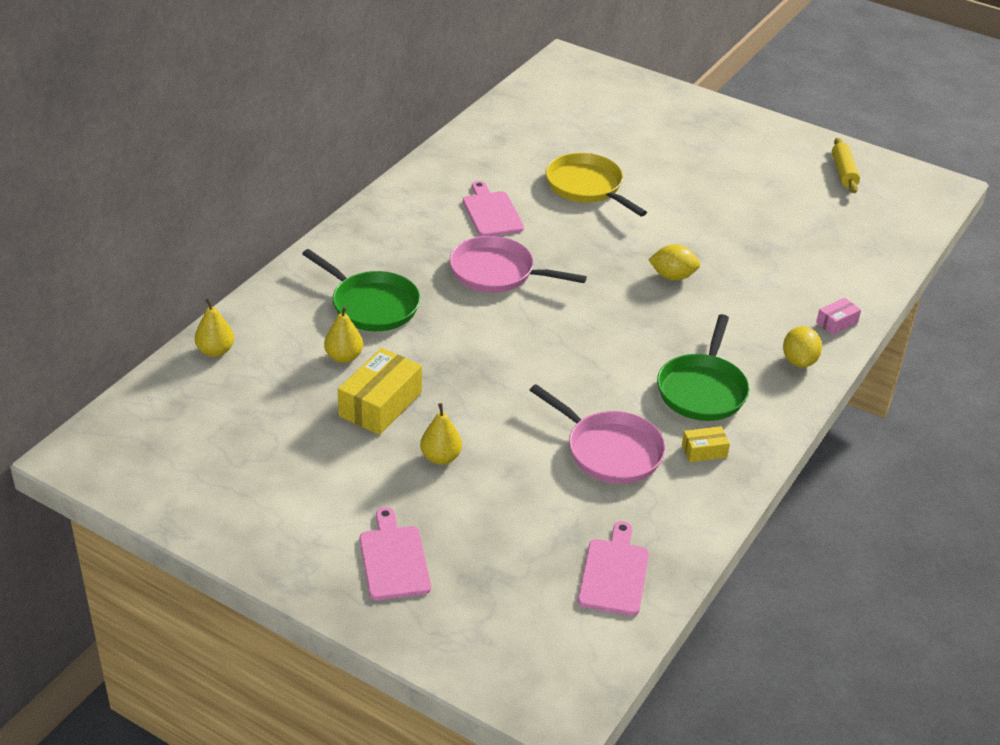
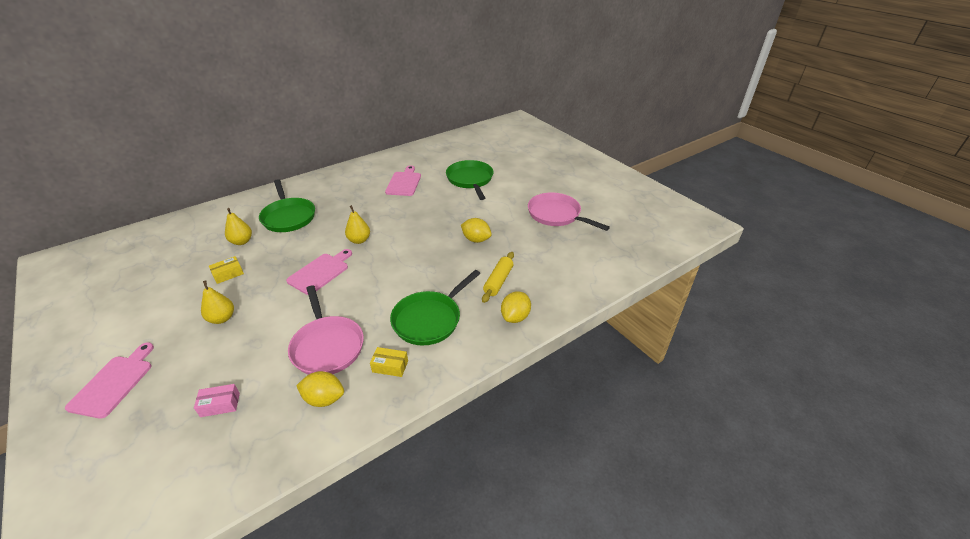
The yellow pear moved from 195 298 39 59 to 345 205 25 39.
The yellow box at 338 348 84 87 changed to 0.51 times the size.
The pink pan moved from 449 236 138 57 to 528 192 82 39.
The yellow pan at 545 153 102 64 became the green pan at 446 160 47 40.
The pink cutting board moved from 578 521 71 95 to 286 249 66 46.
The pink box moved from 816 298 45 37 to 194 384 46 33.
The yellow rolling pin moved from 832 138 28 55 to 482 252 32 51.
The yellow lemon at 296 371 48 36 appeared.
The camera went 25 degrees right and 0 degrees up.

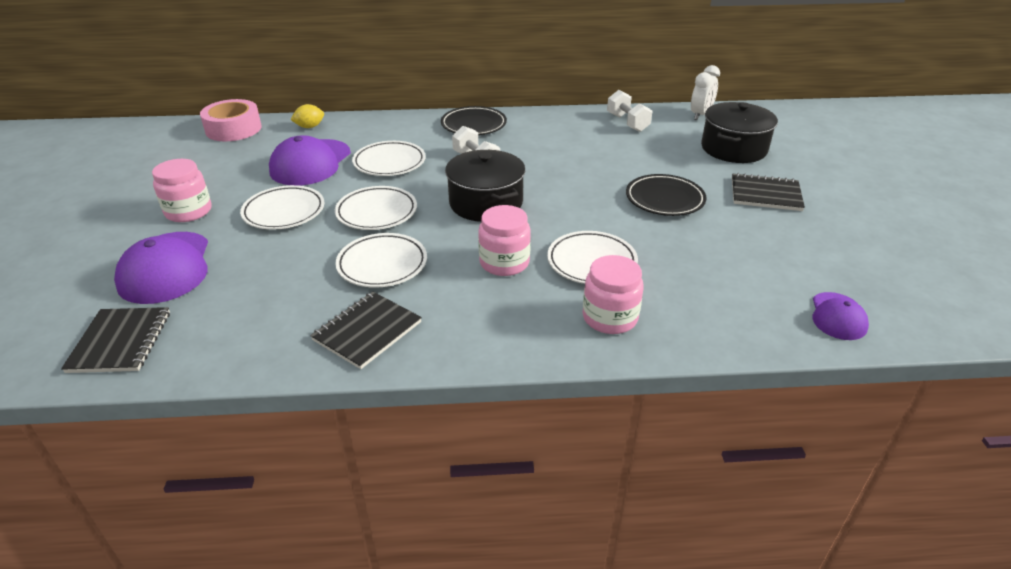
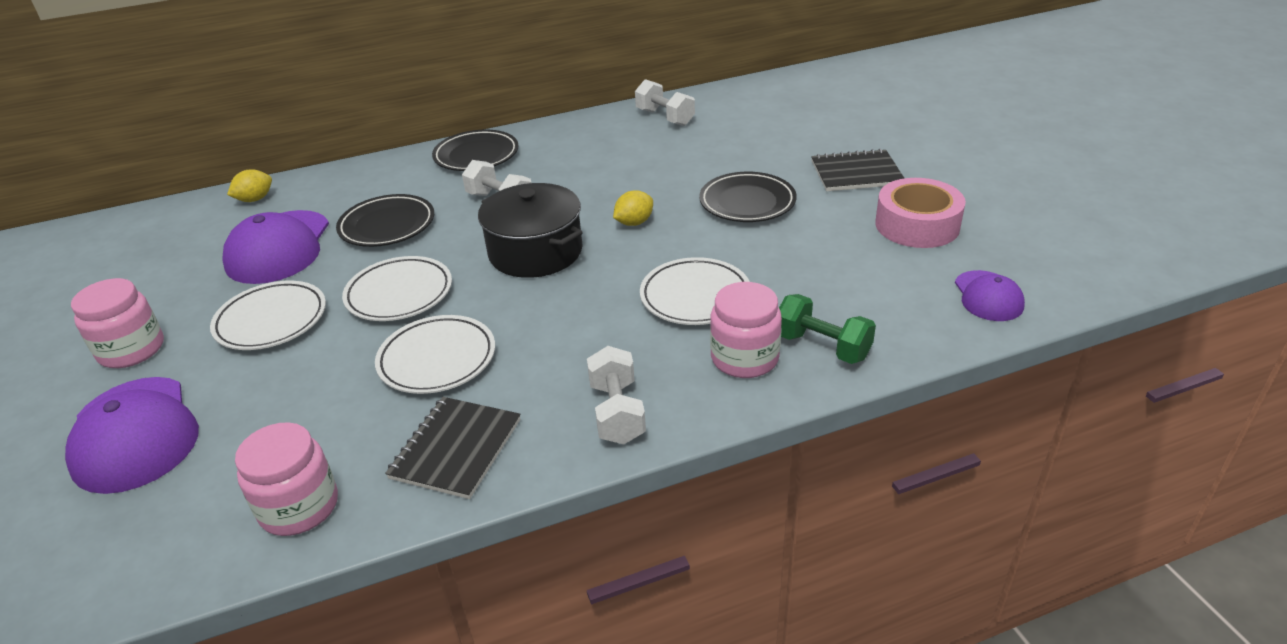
The black notebook at 61 307 109 66 disappeared.
The pink tape moved from 200 99 62 42 to 875 178 91 70.
The white plate at 352 141 74 35 became the black plate at 336 194 98 53.
The pink jar moved from 478 205 53 71 to 235 422 103 114.
The white clock at 691 65 29 55 disappeared.
The black pot at 701 102 77 61 disappeared.
The white dumbbell at 587 346 59 98 appeared.
The yellow lemon at 613 190 40 36 appeared.
The green dumbbell at 779 294 97 70 appeared.
The camera went 15 degrees left and 0 degrees up.

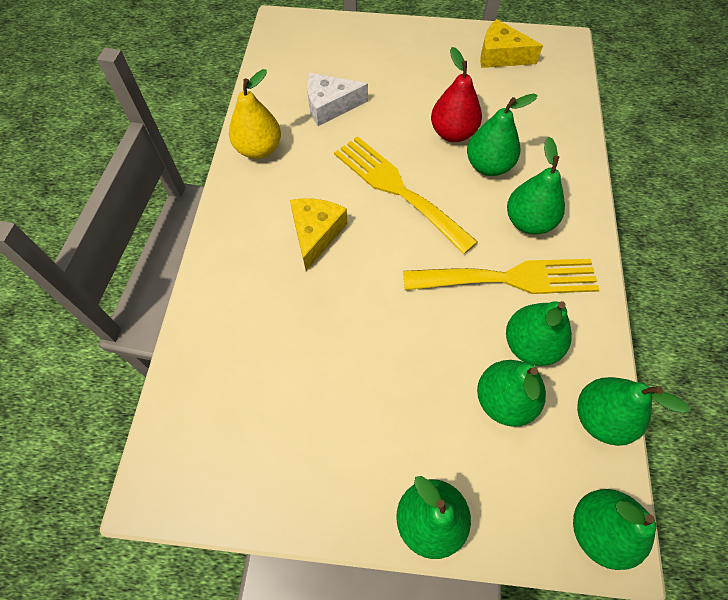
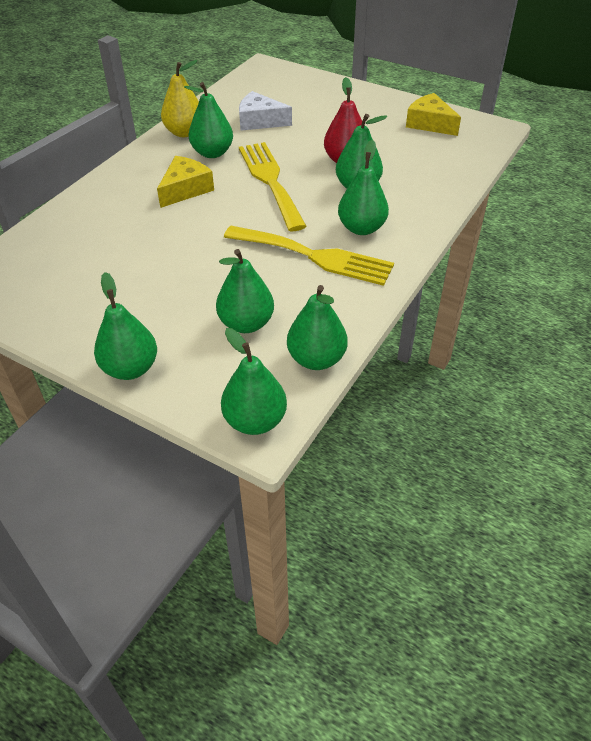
The green pear moved from 506 301 66 65 to 184 82 49 76.
The camera went 25 degrees right and 15 degrees down.

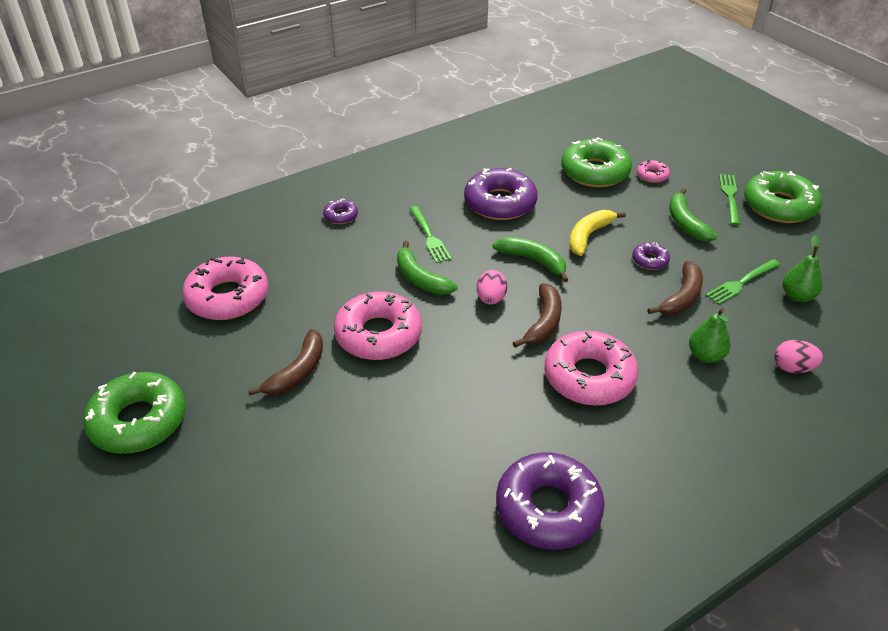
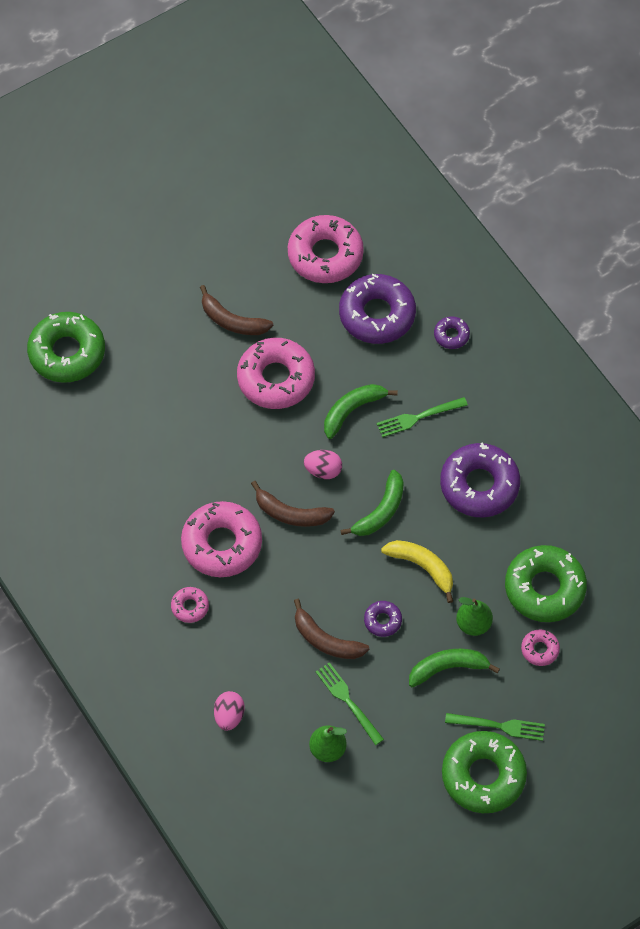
The green donut moved from 83 372 103 82 to 27 312 78 71.
The purple donut moved from 496 452 109 98 to 339 274 77 70.
The green pear moved from 689 308 42 55 to 456 597 37 39.
The pink donut at 171 587 38 36 appeared.
The camera went 90 degrees right and 20 degrees up.

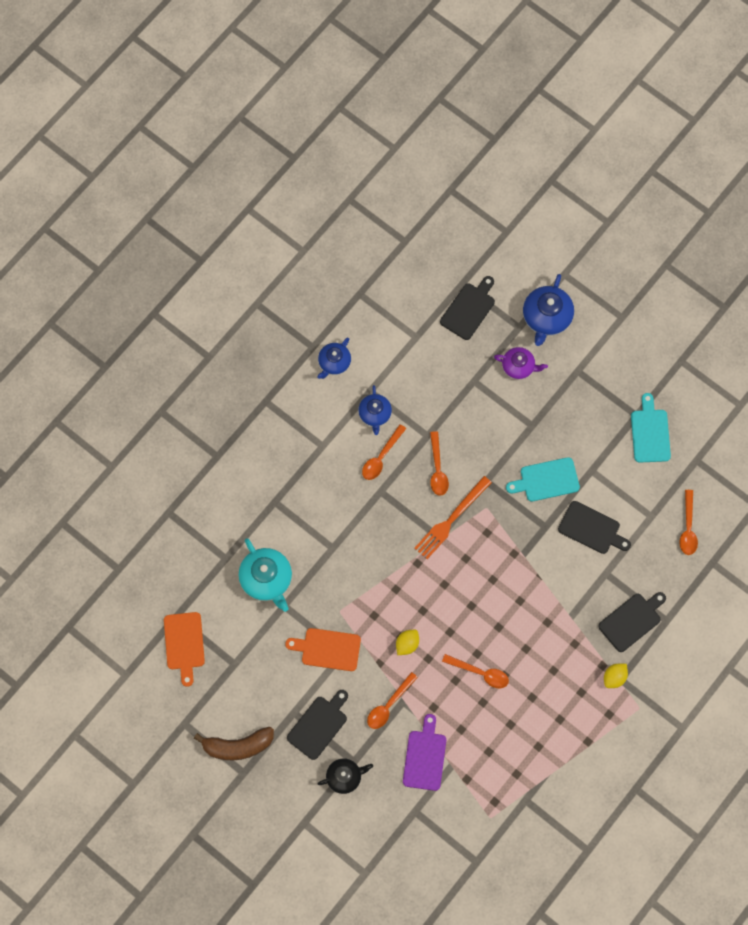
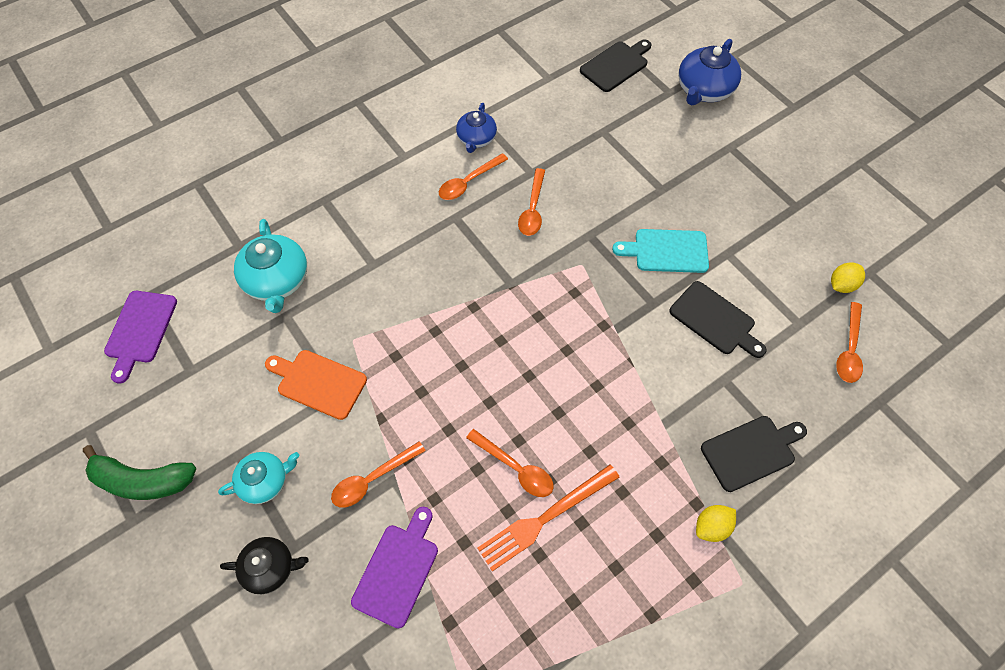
The orange cutting board at 164 612 41 75 became the purple cutting board at 104 291 73 93.
The brown banana at 194 727 80 33 became the green banana at 83 445 113 55.
The black cutting board at 287 690 61 70 was replaced by the turquoise teapot at 218 452 81 52.
The blue teapot at 317 338 34 41 disappeared.
The yellow lemon moved from 396 630 23 25 to 831 262 34 31.
The orange fork moved from 414 476 78 83 to 477 465 143 106.
The purple teapot at 494 347 54 32 disappeared.
The turquoise cutting board at 631 393 40 70 disappeared.
The camera went 15 degrees right and 10 degrees down.

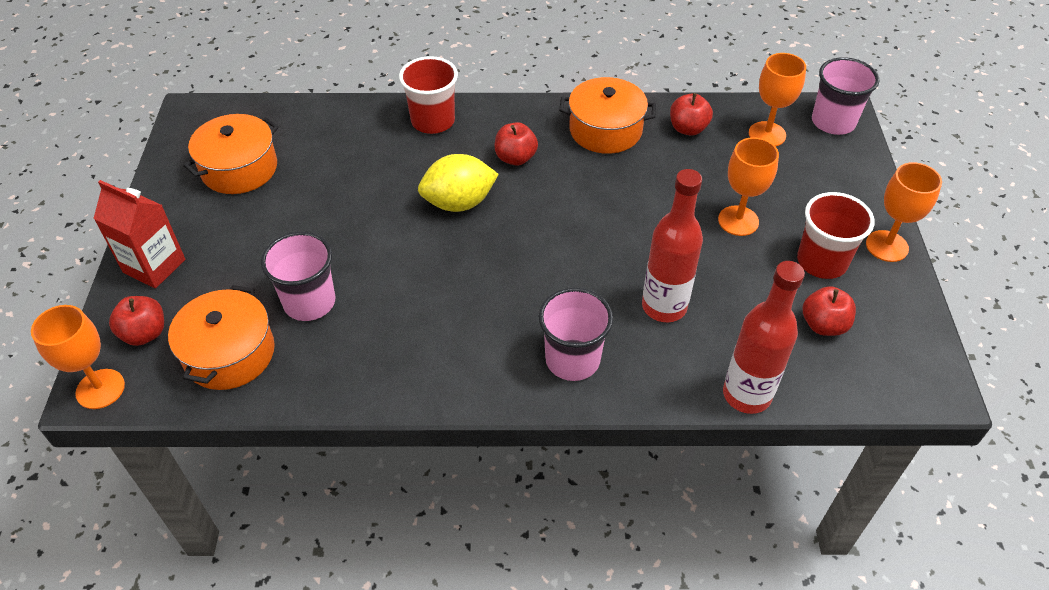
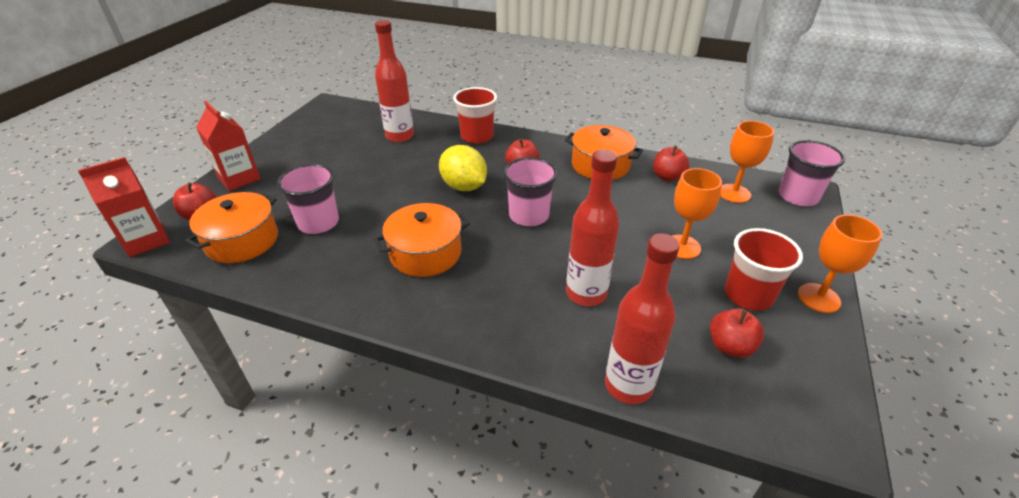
The orange goblet at 31 305 94 104 was replaced by the red carton at 78 157 92 100.
The orange pot moved from 183 114 96 80 to 374 203 96 74.
The yellow lemon at 418 154 81 58 turned 45 degrees clockwise.
The pink cup moved from 539 288 74 93 to 503 157 55 69.
The red bottle at 375 20 39 122 appeared.
The camera went 20 degrees right and 10 degrees down.

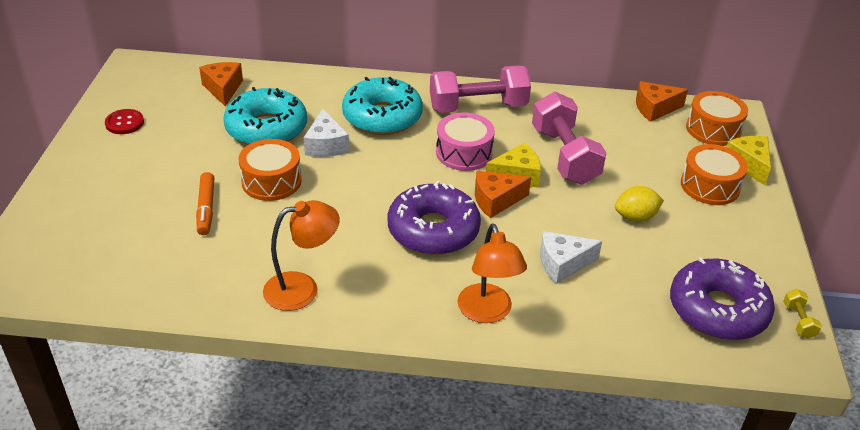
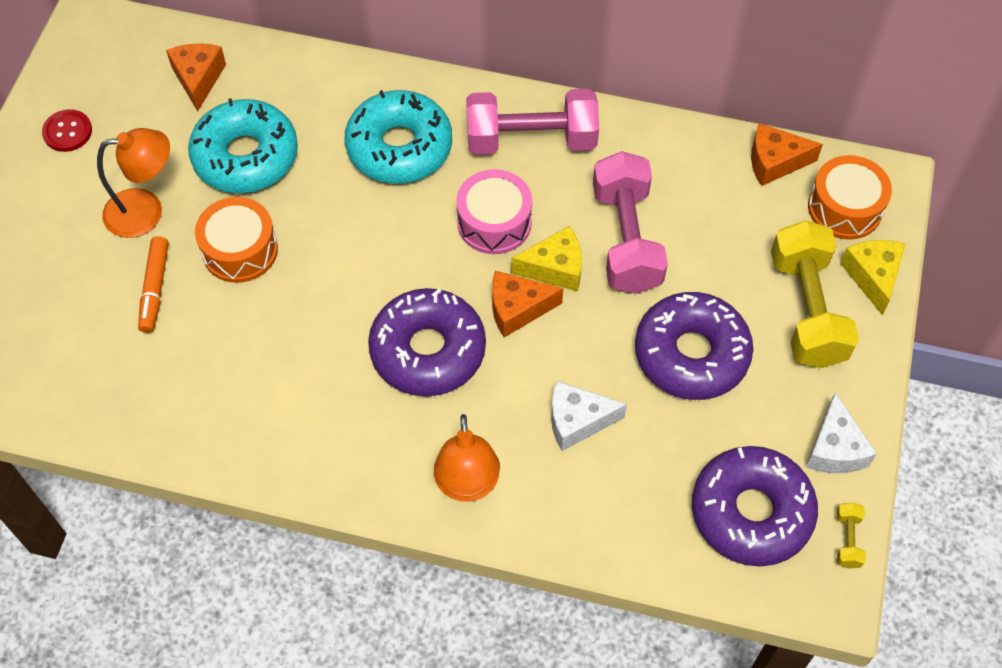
The orange lamp moved from 263 200 77 111 to 97 128 73 110.
The white cheese moved from 304 109 45 48 to 806 393 71 80.
The yellow lemon at 615 186 49 36 was replaced by the purple donut at 635 292 118 108.
The orange drum at 681 144 67 61 was replaced by the yellow dumbbell at 771 220 88 148.
The camera went 10 degrees right and 20 degrees up.

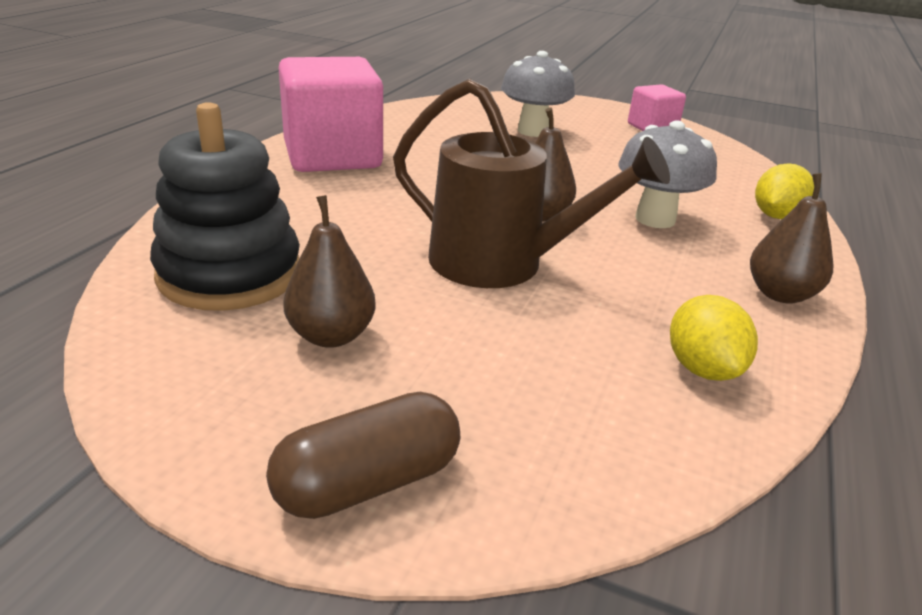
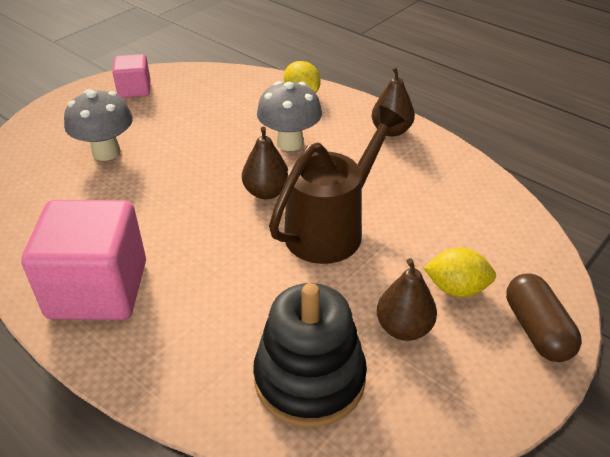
The yellow lemon moved from 670 295 88 86 to 424 247 72 50.
The camera went 70 degrees left and 10 degrees up.

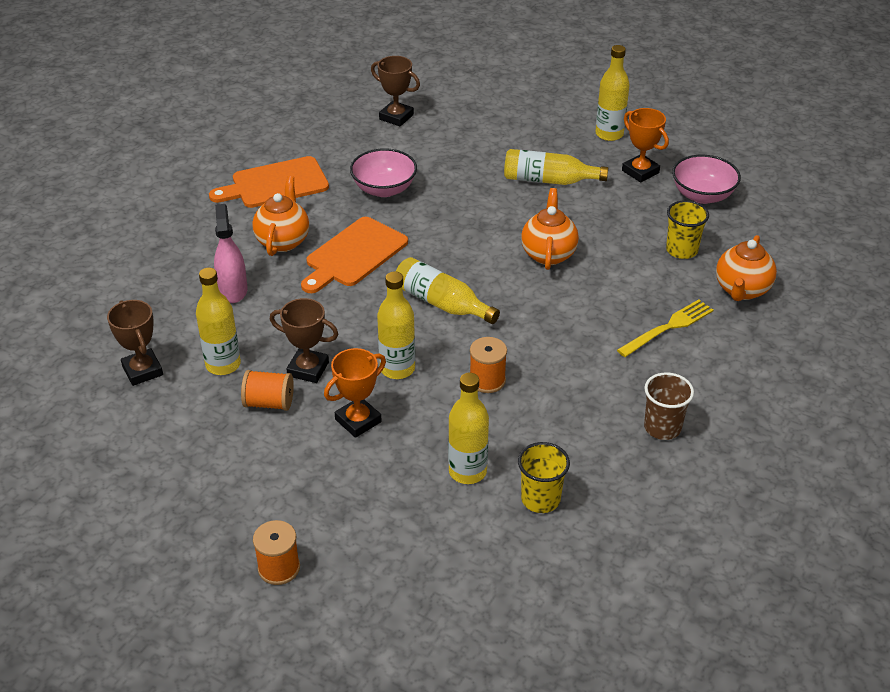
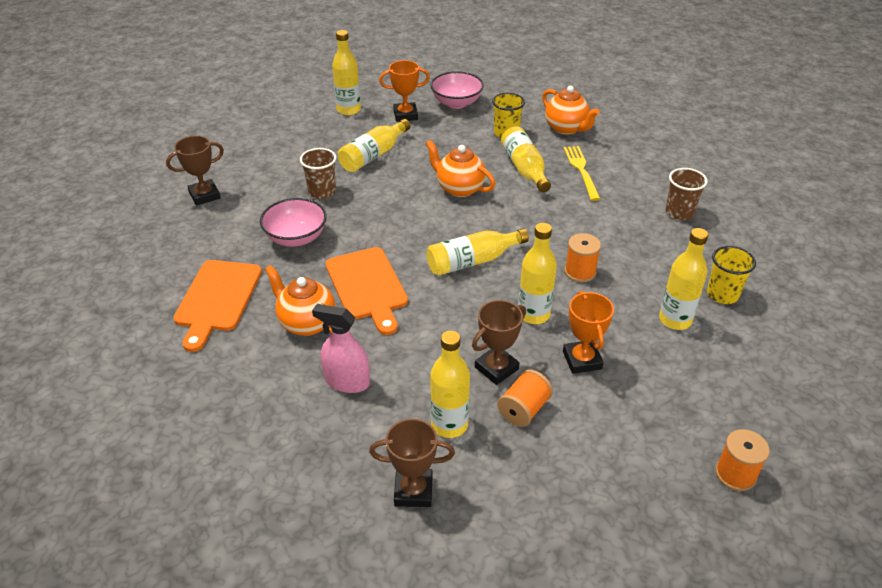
The brown cup at 300 148 36 51 appeared.
The yellow bottle at 501 126 50 66 appeared.
The camera went 60 degrees left and 0 degrees up.

